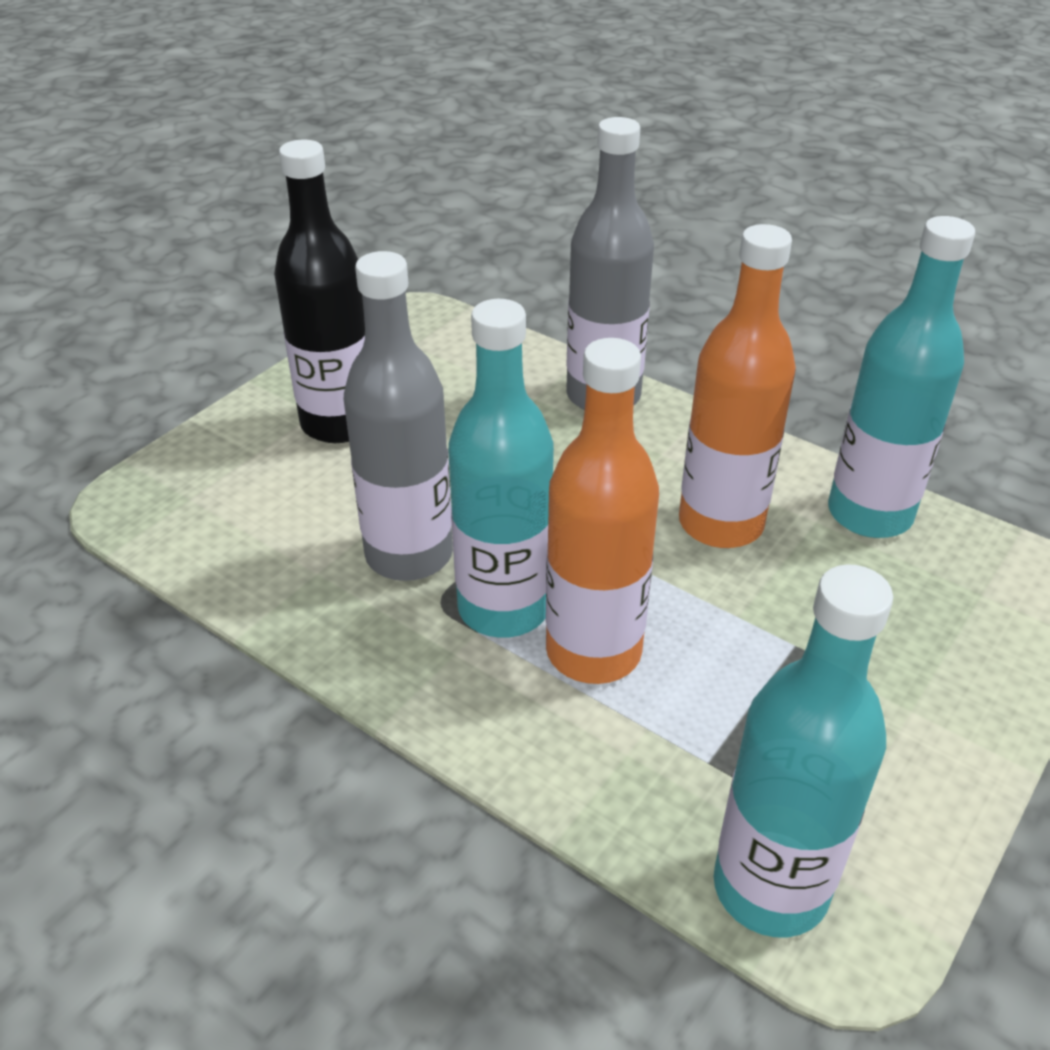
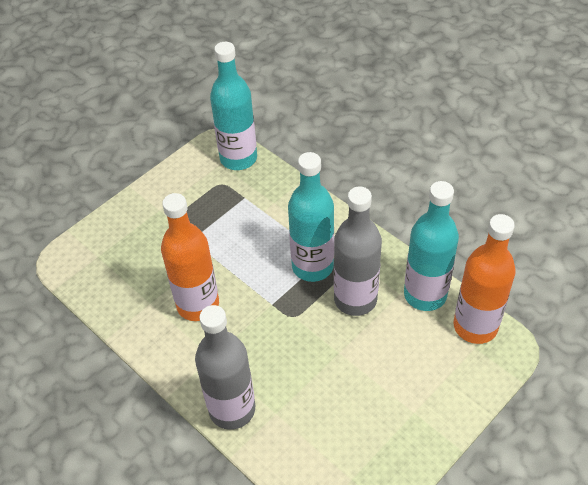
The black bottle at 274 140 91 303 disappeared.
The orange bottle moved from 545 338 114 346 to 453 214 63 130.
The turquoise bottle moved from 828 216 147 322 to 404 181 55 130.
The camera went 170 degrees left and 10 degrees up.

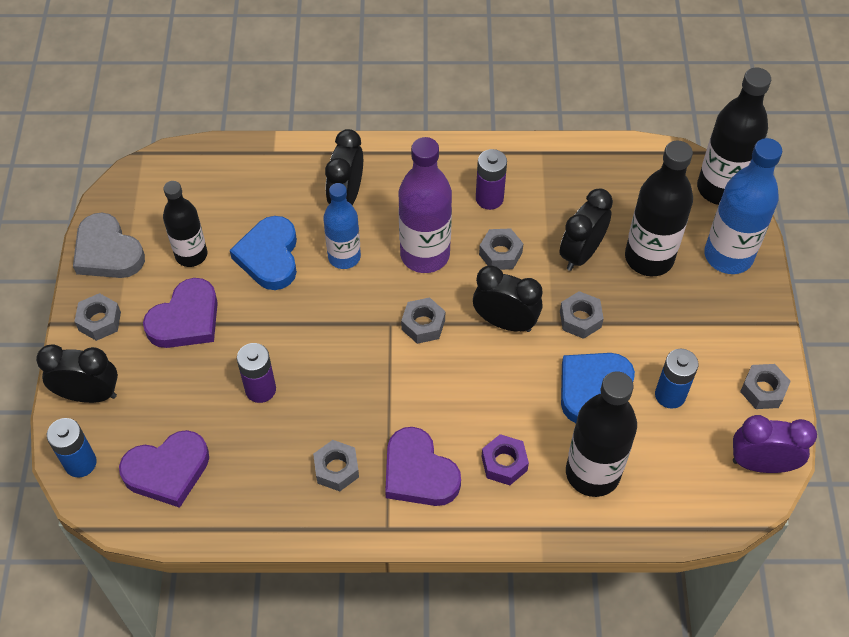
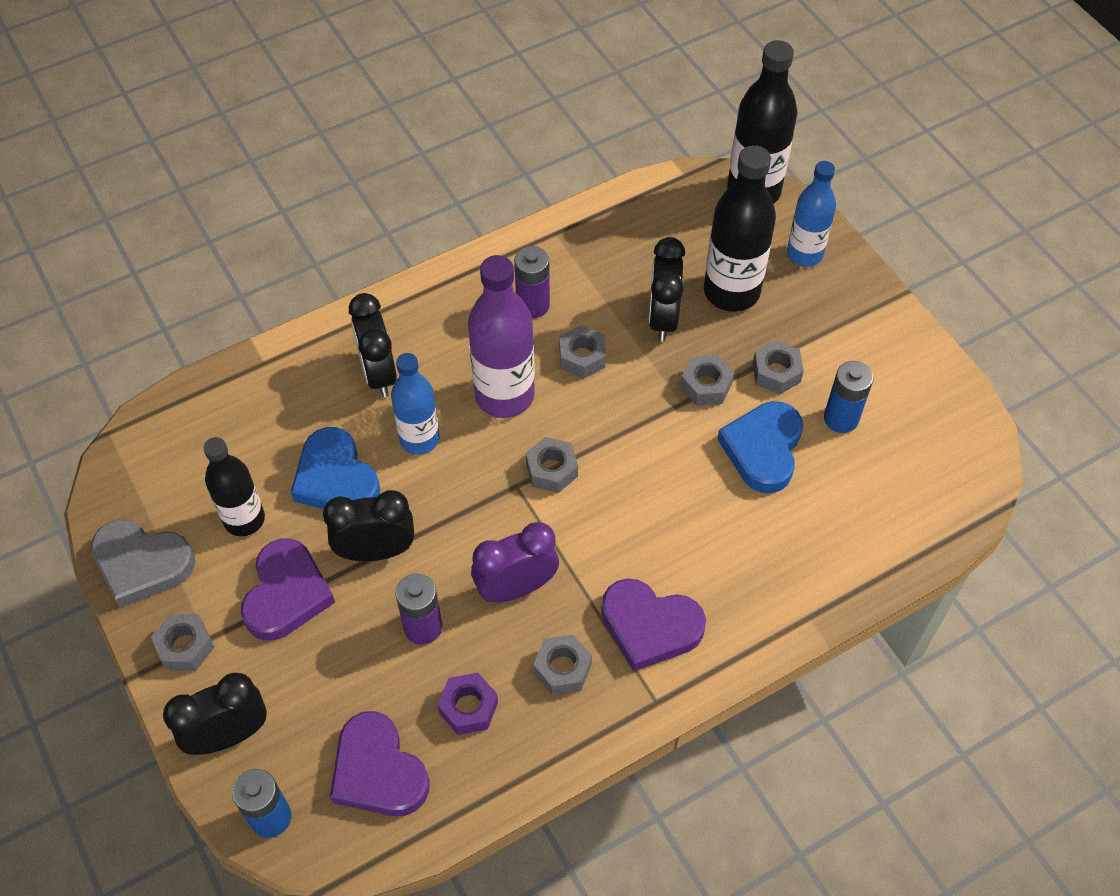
The purple heart at 119 430 90 78 turned 105 degrees clockwise.
The black clock moved from 473 265 70 67 to 323 490 91 71.
The purple nut moved from 481 434 48 51 to 438 673 60 62.
The black bottle at 566 371 71 126 disappeared.
The blue bottle at 704 138 78 136 changed to 0.66 times the size.
The purple clock moved from 733 415 84 58 to 471 522 88 80.
The grey nut moved from 740 364 51 45 to 753 340 51 54.
The camera went 30 degrees left and 0 degrees up.

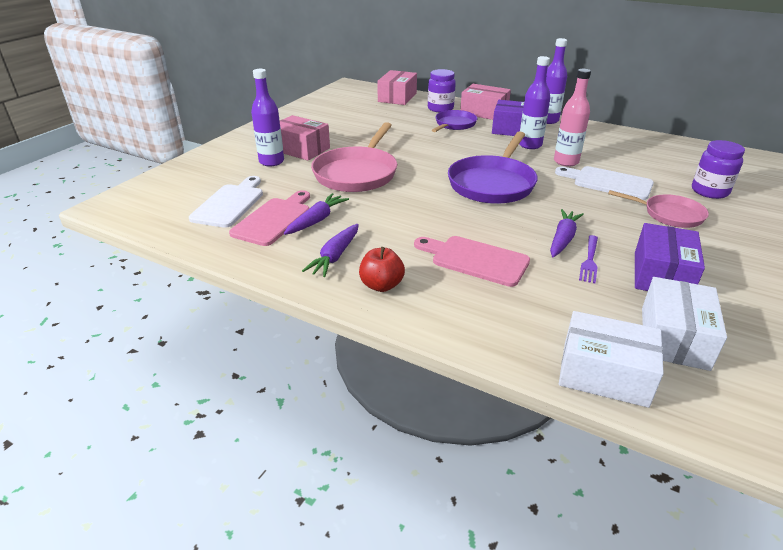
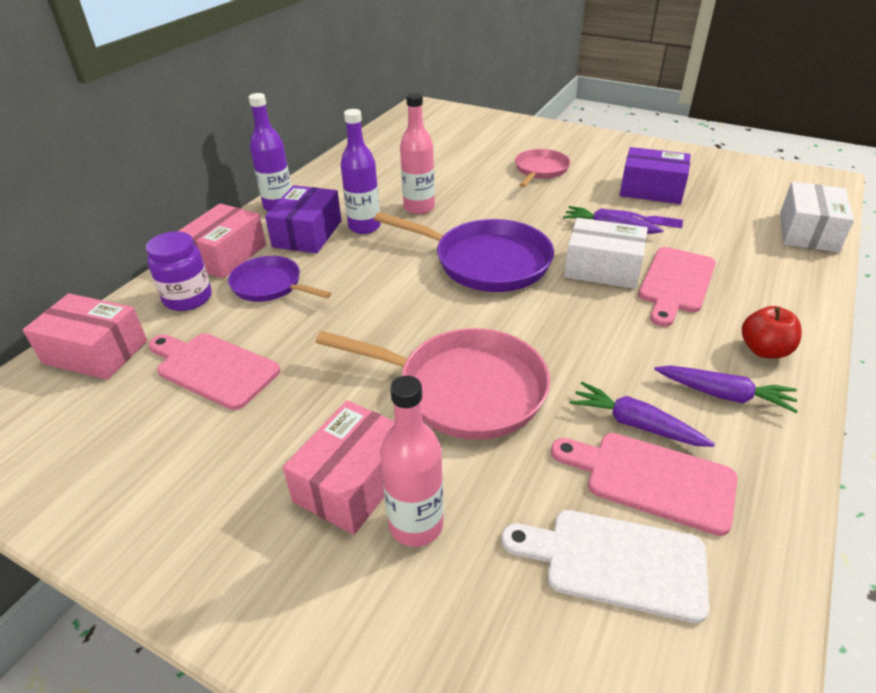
The purple bottle at 251 69 33 97 became the pink bottle at 380 376 64 171.
The white cutting board at 555 166 99 34 disappeared.
The white box moved from 642 277 85 94 to 564 218 84 71.
The purple jar at 692 140 53 59 disappeared.
The pink cutting board at 148 333 133 77 appeared.
The camera went 90 degrees left and 5 degrees up.

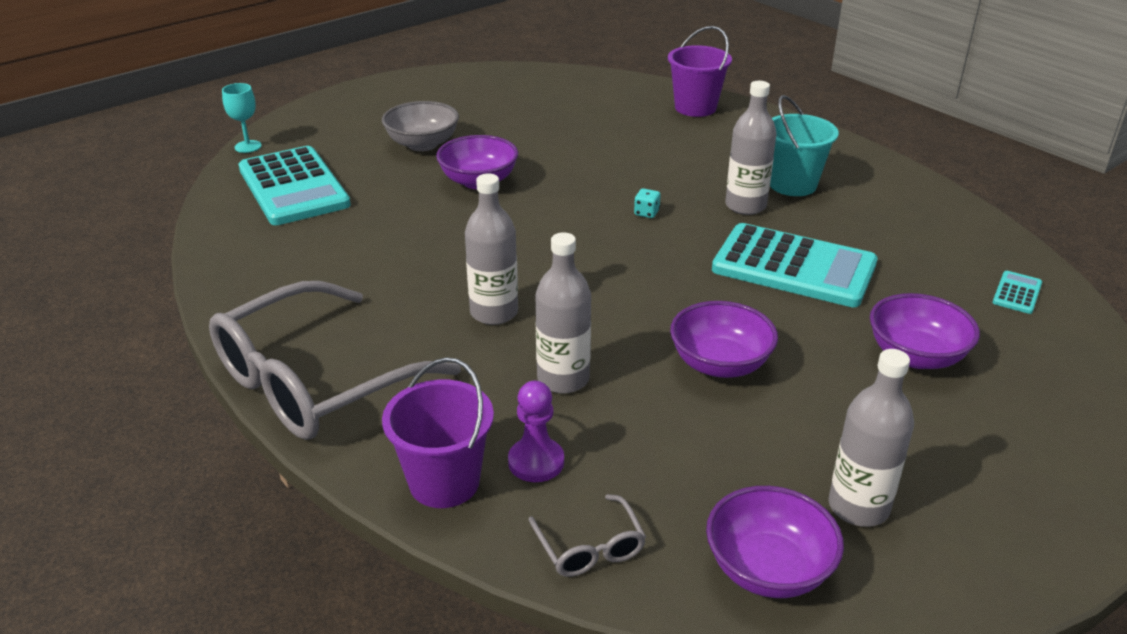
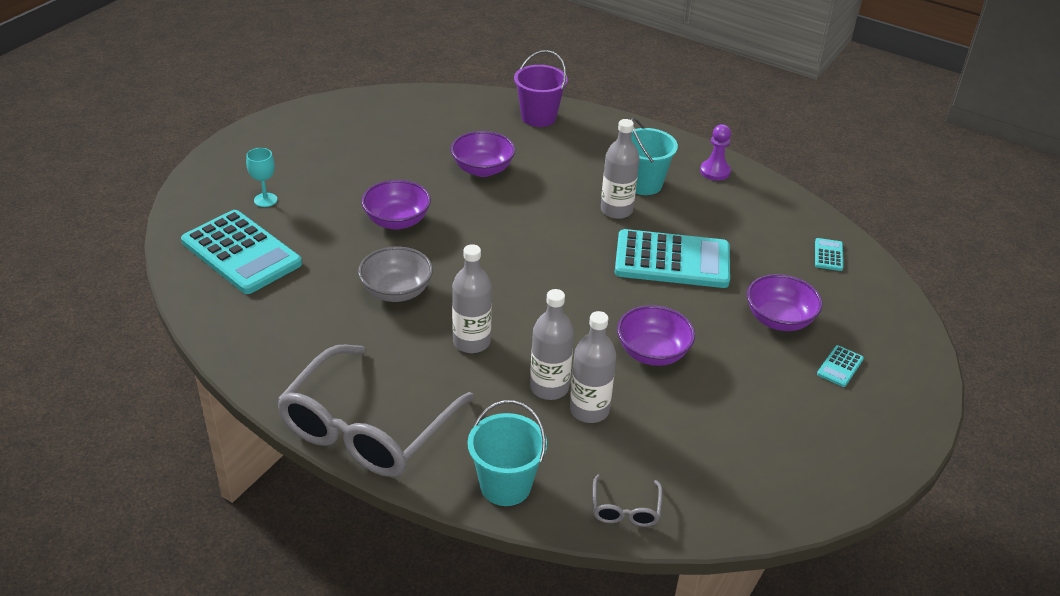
The turquoise goblet moved from 222 83 40 70 to 246 148 31 59.
The grey bowl moved from 382 101 77 50 to 358 246 75 56.
The purple bucket at 382 357 112 151 became the turquoise bucket at 468 400 79 106.
The purple pawn moved from 508 381 56 101 to 700 124 31 57.
The grey glasses at 528 494 118 83 turned 45 degrees clockwise.
The turquoise dice at 634 188 27 30 disappeared.
The purple bowl moved from 706 486 138 112 to 451 131 64 46.
The grey bottle moved from 828 349 86 178 to 570 311 46 112.
The turquoise calculator at 817 345 47 42 appeared.
The camera went 20 degrees left and 5 degrees up.

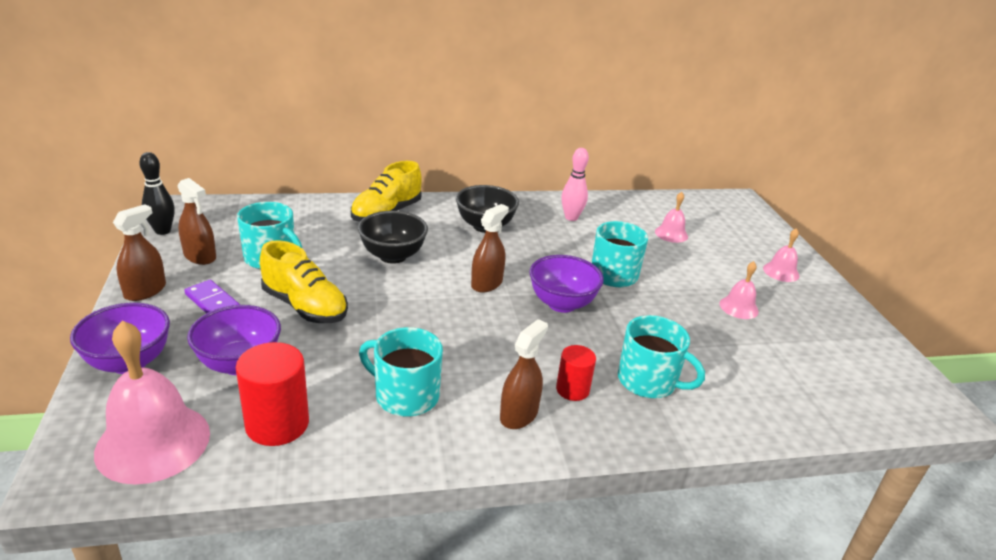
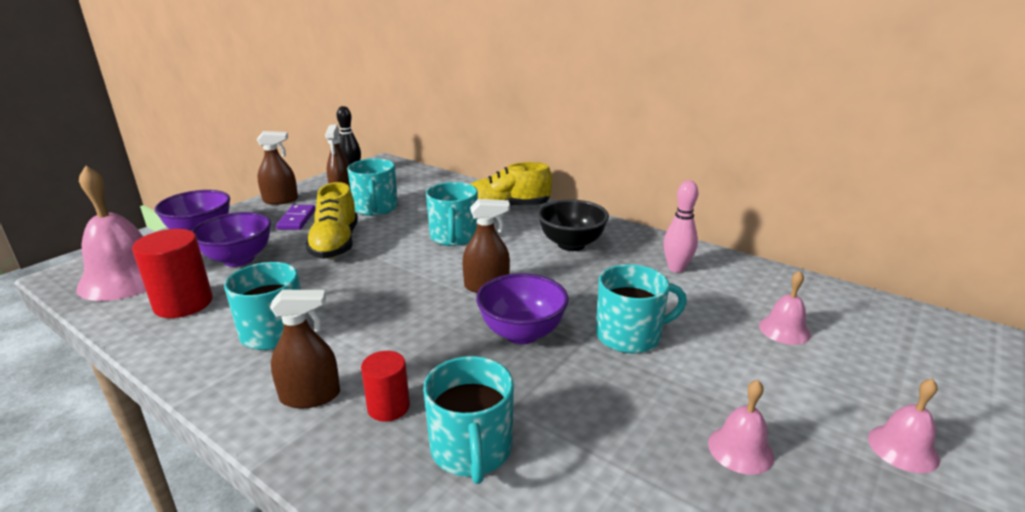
The black bowl at 358 211 70 53 was replaced by the turquoise mug at 426 182 52 64.
The camera went 50 degrees right and 5 degrees down.

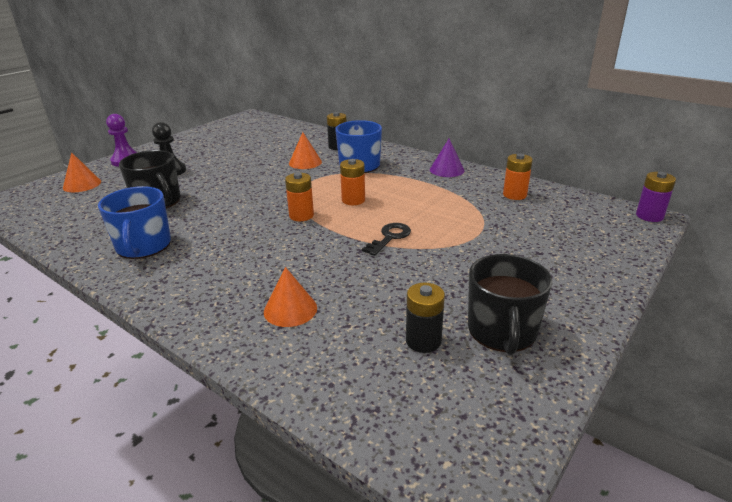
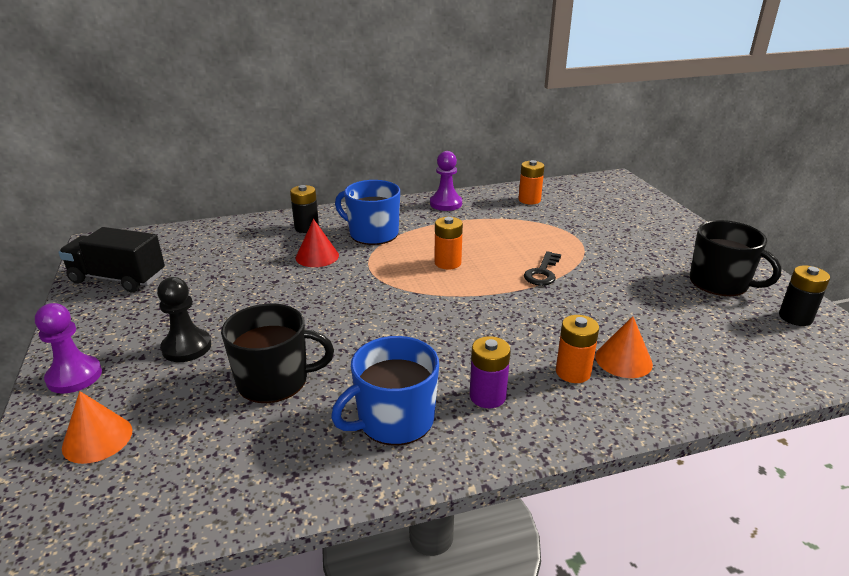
The blue mug at 98 186 73 73 turned 120 degrees clockwise.
The orange battery moved from 285 173 29 48 to 556 315 43 68.
The orange cone at 289 132 33 37 became the red cone at 296 219 43 48.
The black key at 362 223 49 33 turned 135 degrees counterclockwise.
The black battery moved from 406 282 39 71 to 779 265 51 61.
The purple cone at 430 139 35 38 was replaced by the purple pawn at 430 151 32 60.
The purple battery moved from 636 172 40 50 to 470 336 41 72.
The black truck at 59 227 106 65 appeared.
The camera went 55 degrees left and 0 degrees up.

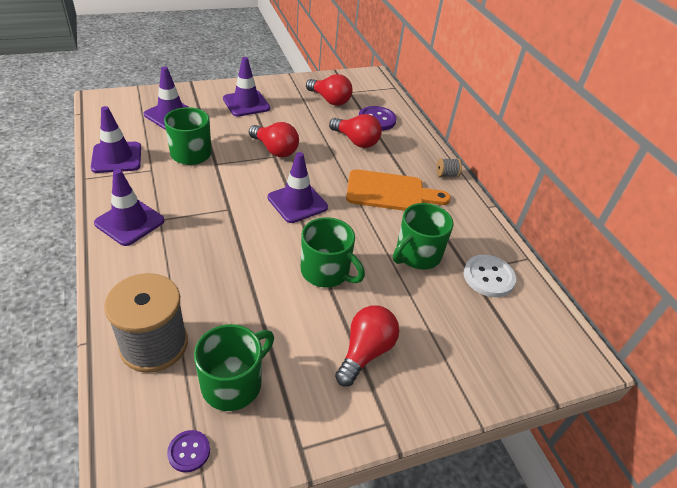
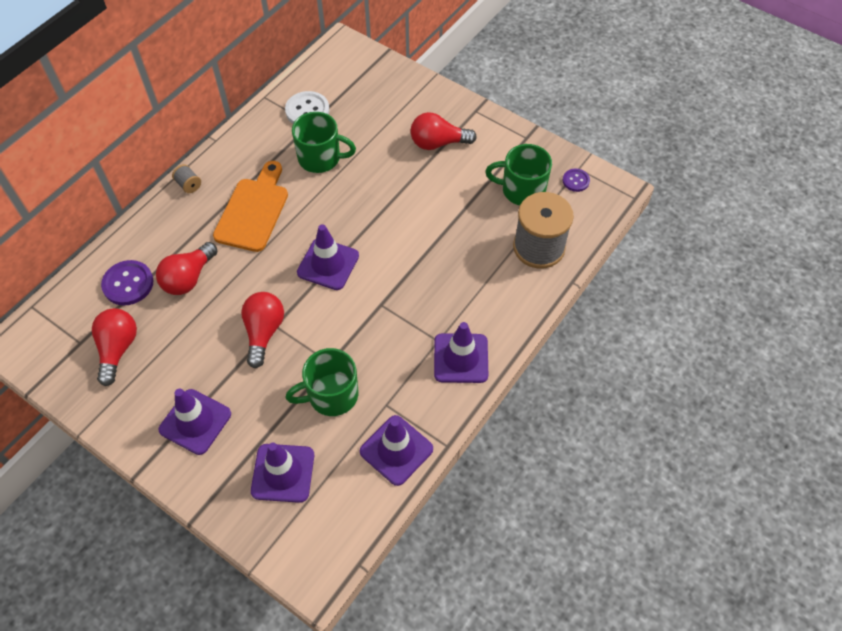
The green mug at 301 217 64 71 disappeared.
The red light bulb at 329 114 53 34 turned 150 degrees counterclockwise.
The orange cutting board at 346 169 105 42 turned 45 degrees clockwise.
The camera went 120 degrees left and 15 degrees up.

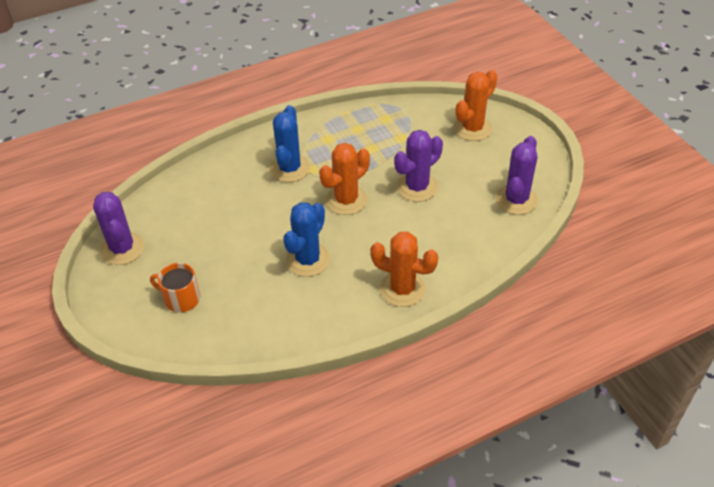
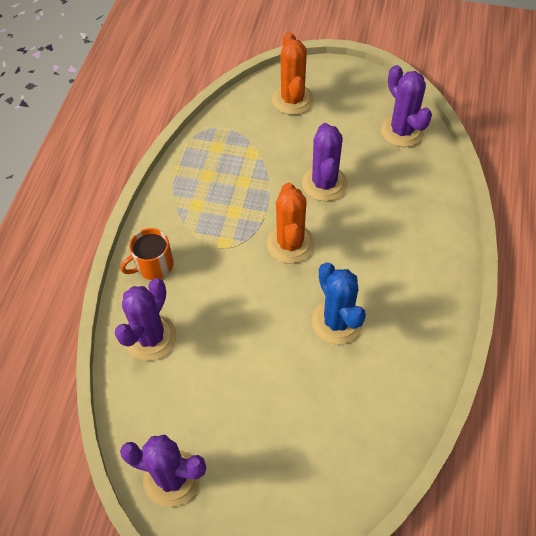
The orange mug moved from 150 263 50 49 to 120 228 54 52.
The blue cactus at 270 105 40 77 disappeared.
The orange cactus at 370 232 68 75 disappeared.
The purple cactus at 114 278 63 82 appeared.
The camera went 50 degrees left and 10 degrees up.

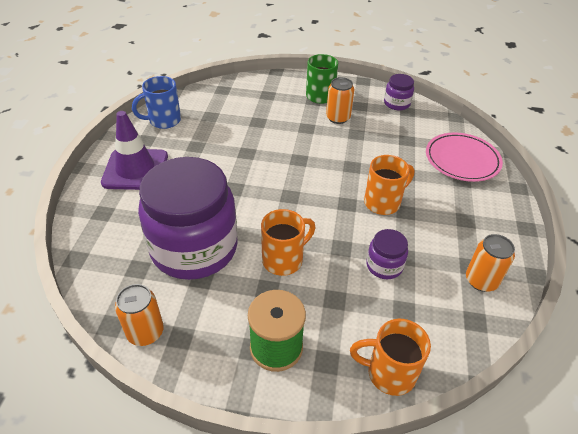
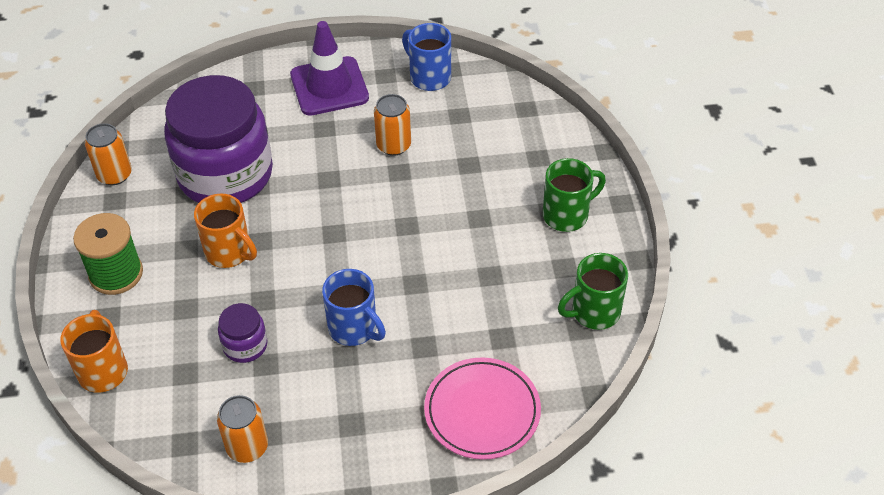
The orange can moved from 326 77 28 47 to 374 94 37 62.
The orange mug at 364 155 51 60 became the blue mug at 322 269 64 77.
The purple jar at 384 74 30 37 was replaced by the green mug at 558 253 70 77.
The camera went 75 degrees right and 5 degrees up.

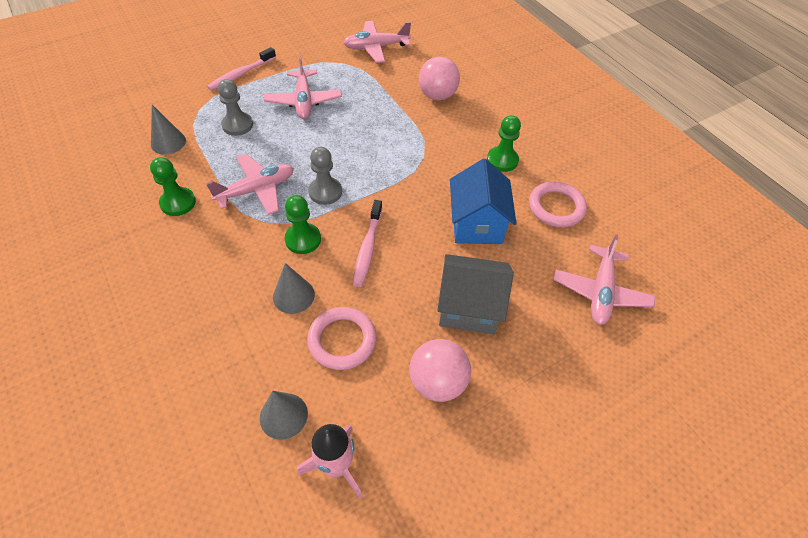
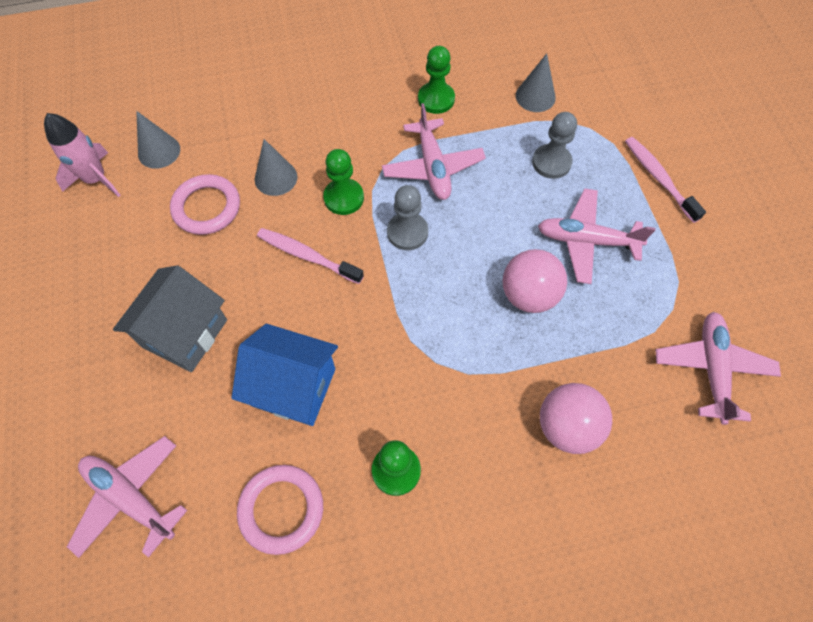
The pink ball moved from 409 339 62 63 to 503 249 64 64.
The camera went 110 degrees right and 10 degrees up.

